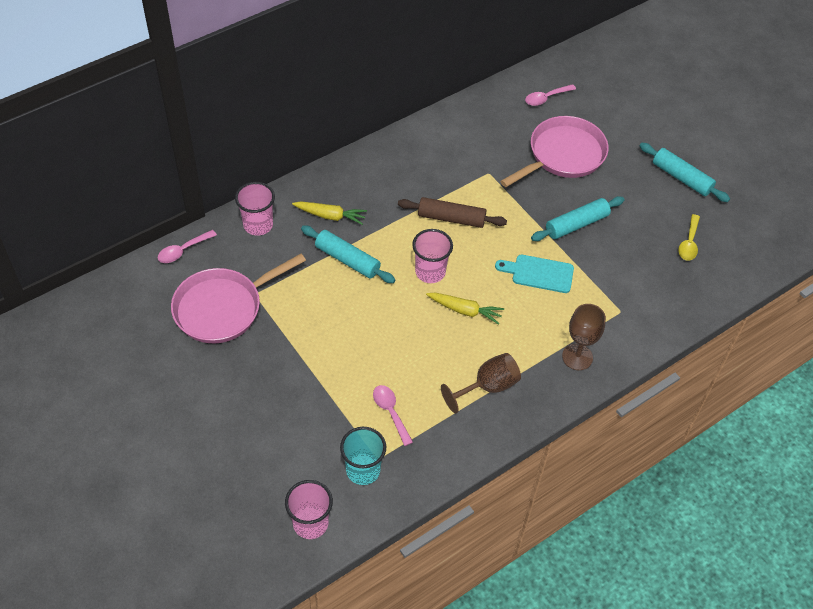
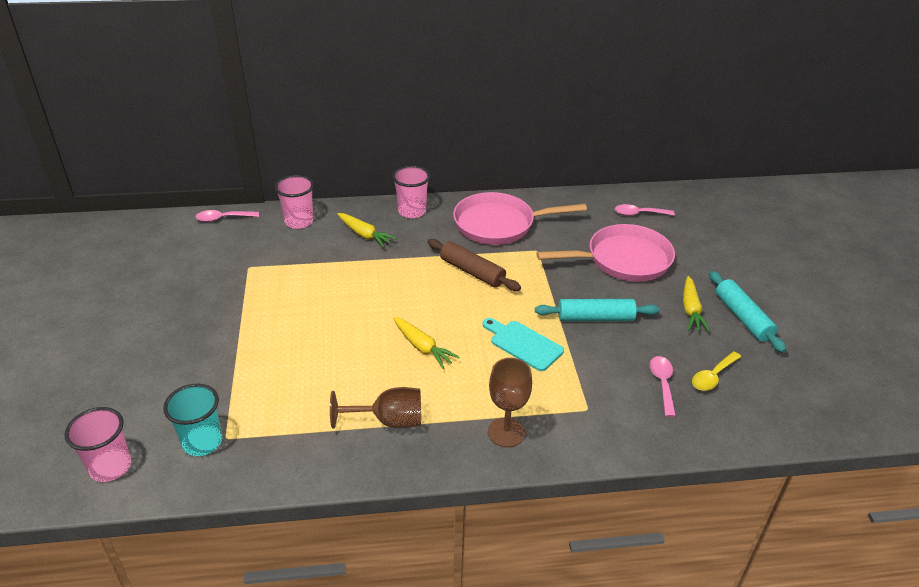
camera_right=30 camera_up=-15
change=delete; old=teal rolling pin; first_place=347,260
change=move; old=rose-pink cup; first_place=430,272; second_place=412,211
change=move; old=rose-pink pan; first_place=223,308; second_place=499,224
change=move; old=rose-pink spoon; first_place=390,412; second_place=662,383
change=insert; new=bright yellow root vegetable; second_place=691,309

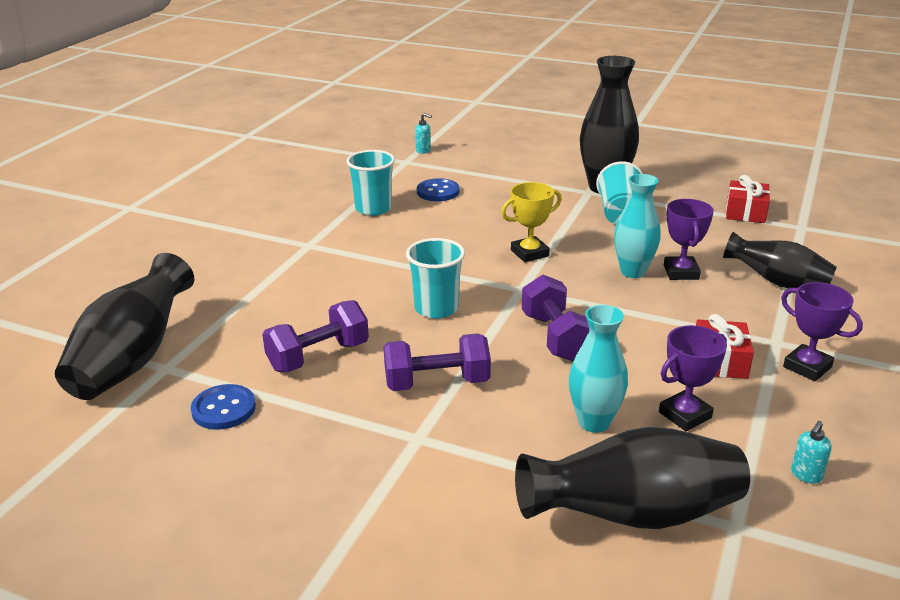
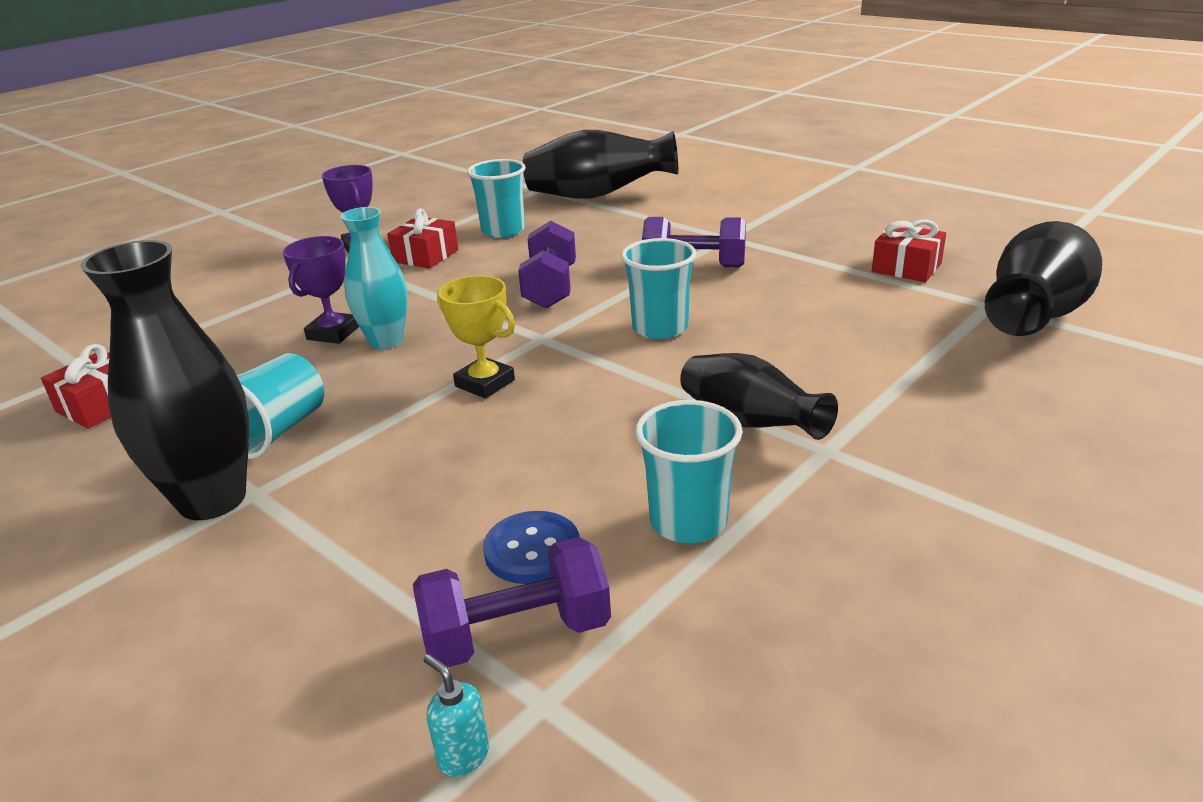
camera_right=-160 camera_up=0
change=rotate; old=bright yellow trophy; first_place=529,253; second_place=485,383; degrees=45
change=move; old=black vase; first_place=777,282; second_place=749,424
change=move; old=violet dumbbell; first_place=318,356; second_place=516,634
change=delete; old=teal vase; first_place=594,422
change=replace; old=violet trophy; new=teal cup; first_place=685,415; second_place=503,230
change=replace; old=cobalt sewing button; new=scarlet present; first_place=224,409; second_place=906,268
change=delete; old=teal soap dispenser; first_place=806,475

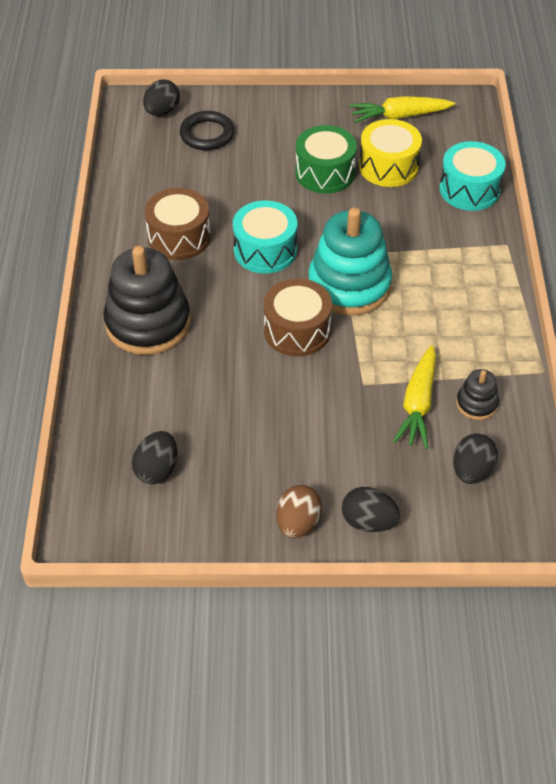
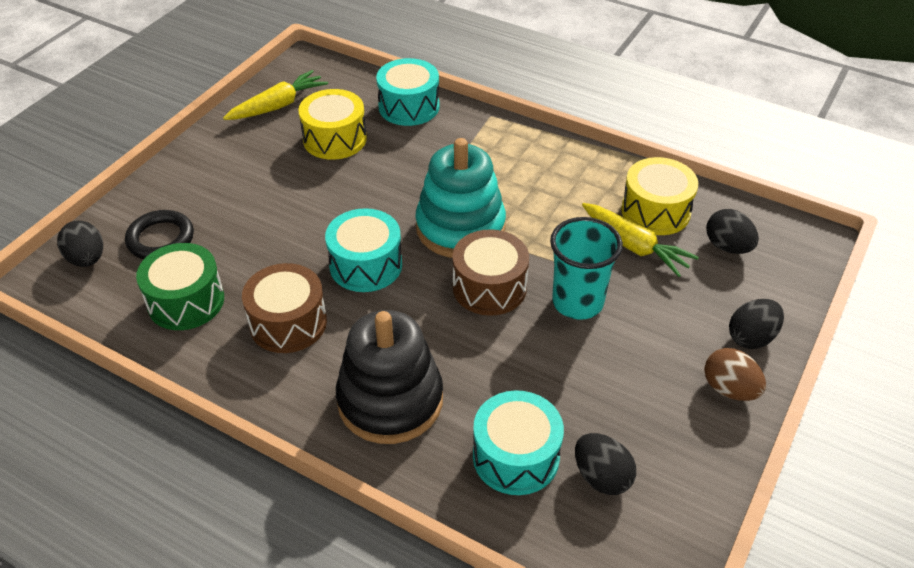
camera_right=-60 camera_up=-5
change=rotate; old=bright yellow root vegetable; first_place=399,116; second_place=278,105; degrees=-150
change=move; old=emerald toy drum; first_place=325,173; second_place=186,301
change=replace; old=black stacking toy; new=bright yellow toy drum; first_place=476,403; second_place=655,211
change=insert; new=teal cup; second_place=577,302
change=insert; new=teal toy drum; second_place=516,456

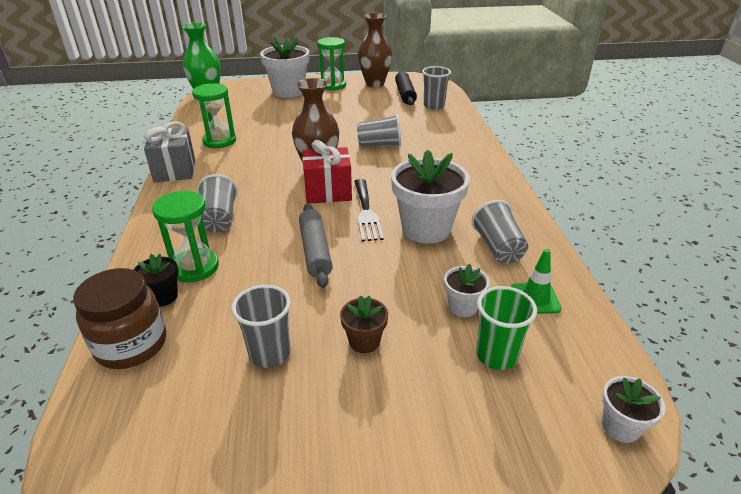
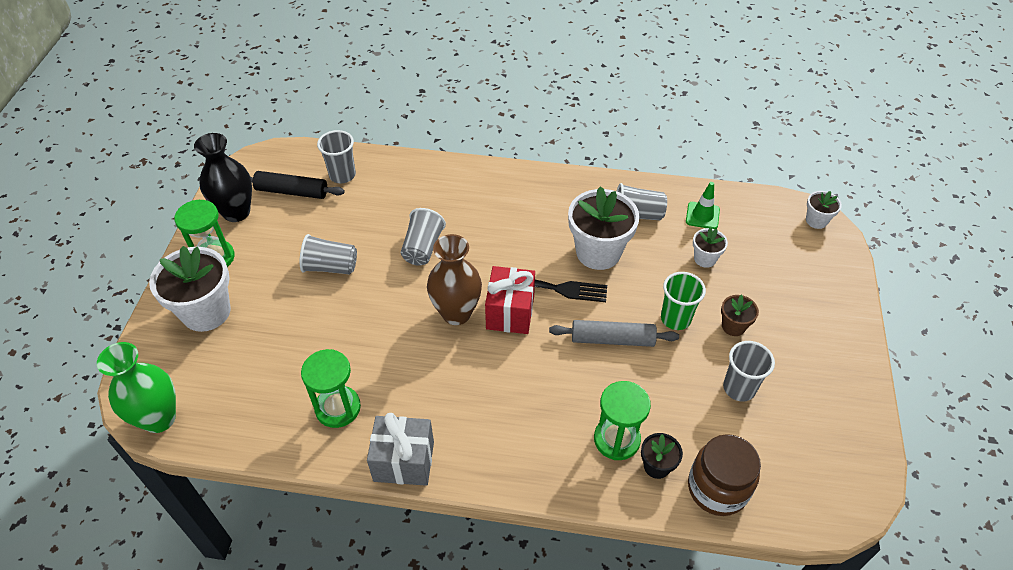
camera_right=-75 camera_up=15
change=recolor; old=dark brown vase; new=black vase; first_place=375,83; second_place=236,212
change=move; old=gray cup; first_place=219,219; second_place=330,267
change=move; old=emerald cup; first_place=496,355; second_place=675,319

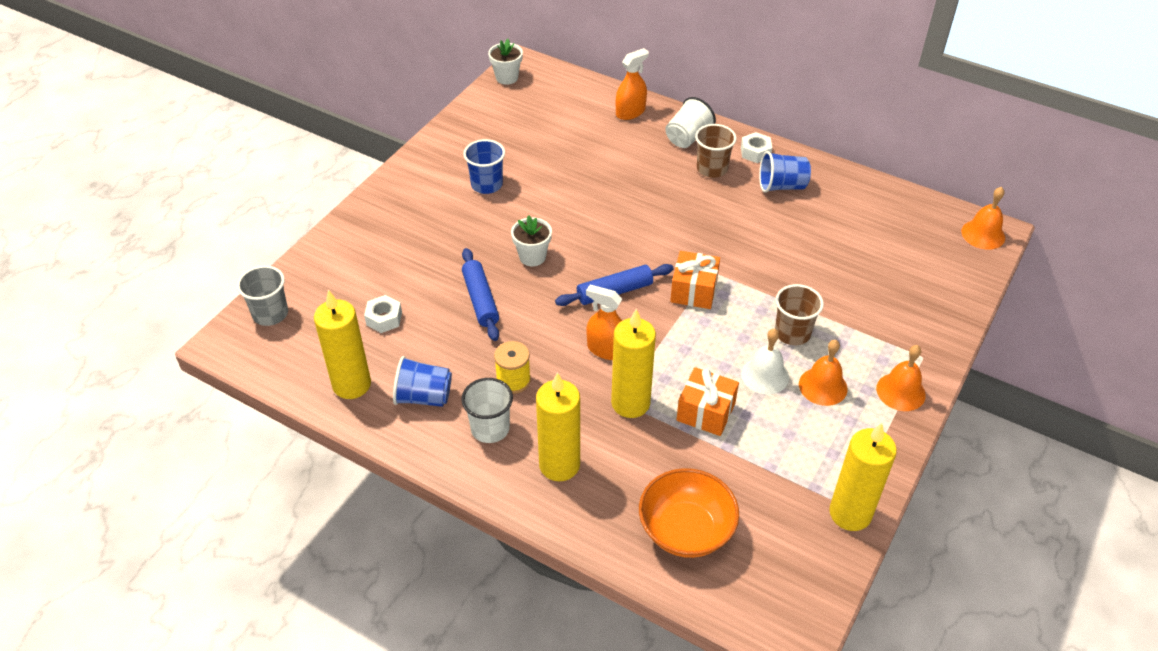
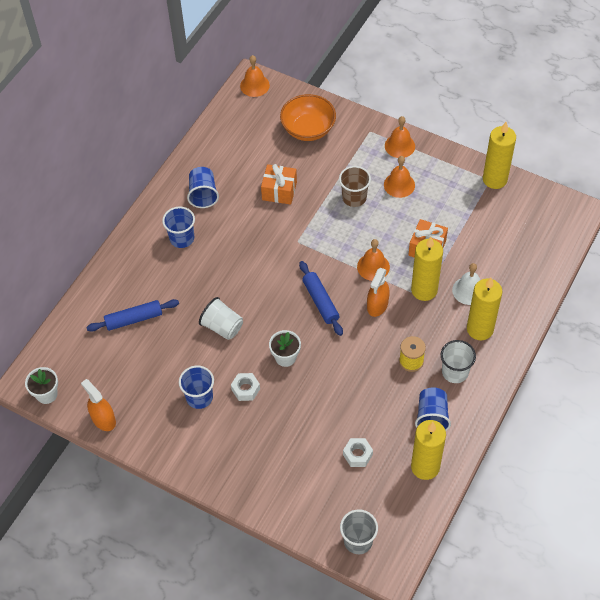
camera_right=-90 camera_up=10
change=move; old=orange spray bottle; first_place=630,112; second_place=103,419
change=move; old=white cup; first_place=687,137; second_place=222,327
change=recolor; old=dark brown cup; new=cobalt cup; first_place=712,169; second_place=182,238
change=move; old=white hexagon nut; first_place=755,152; second_place=245,389
change=move; old=cobalt rolling pin; first_place=480,300; second_place=134,319
change=move; old=orange present; first_place=694,291; second_place=279,191
change=move; old=white school bell; first_place=765,375; second_place=468,290
change=move; old=orange bowl; first_place=686,530; second_place=308,129
change=insert; new=orange school bell; second_place=373,267

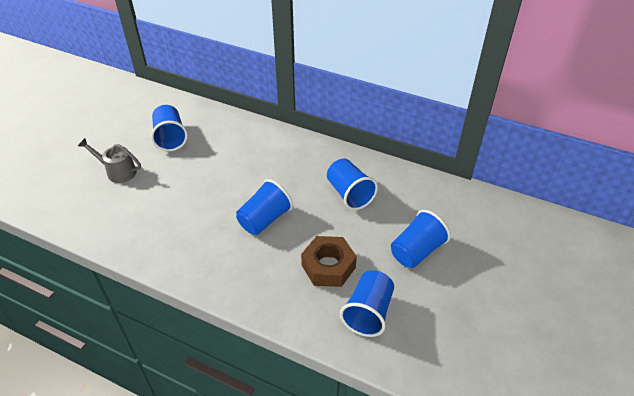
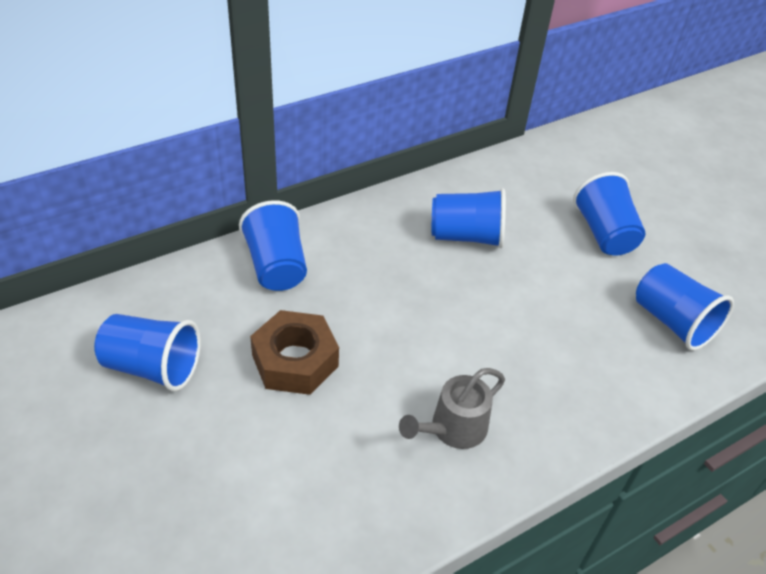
camera_right=-60 camera_up=0
change=move; old=gray sprinkling can; first_place=117,171; second_place=452,429
change=move; old=cobalt cup; first_place=264,219; second_place=276,266
change=move; old=dark brown hexagon nut; first_place=328,266; second_place=295,361

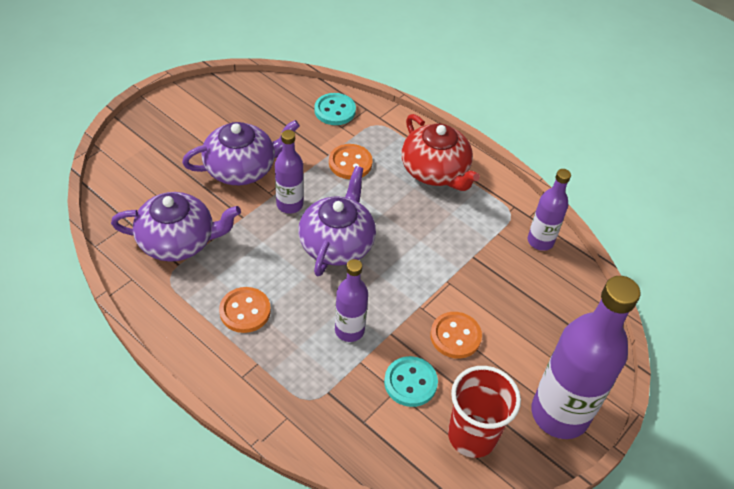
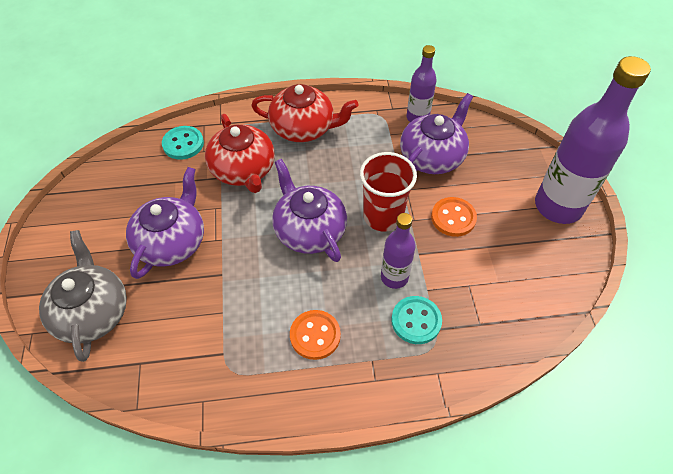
camera_right=-45 camera_up=5
change=delete; old=violet bottle; first_place=289,204
change=replace; old=orange sewing button; new=scarlet china teapot; first_place=350,163; second_place=243,170
change=move; old=violet china teapot; first_place=178,241; second_place=432,156
change=move; old=teal sewing button; first_place=410,382; second_place=416,321
change=move; old=scarlet cup; first_place=472,435; second_place=383,216
change=insert; new=gray china teapot; second_place=92,312

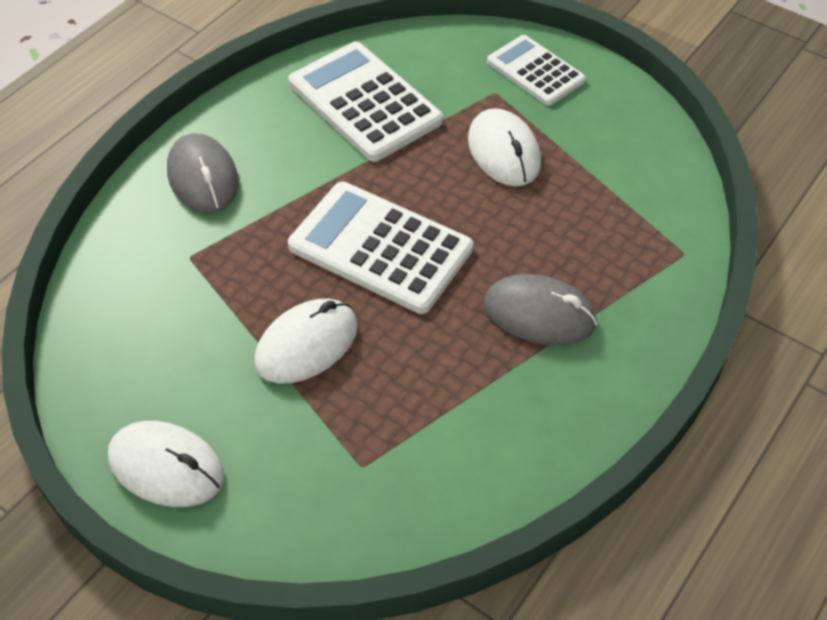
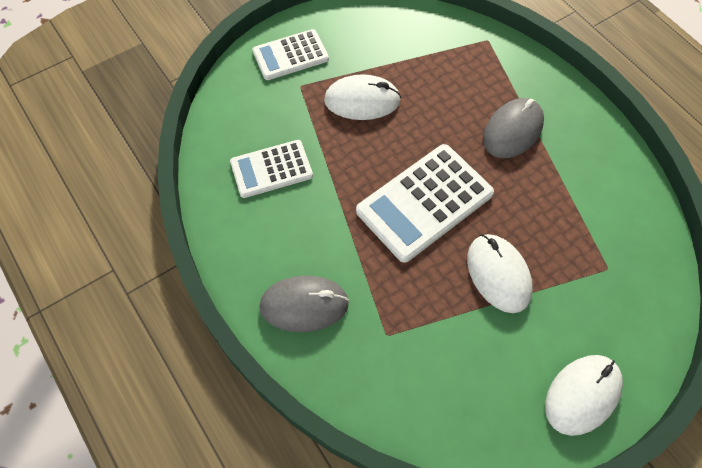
camera_right=-70 camera_up=10
change=resize; old=white pocket calculator; first_place=364,102; second_place=271,169; factor=0.62

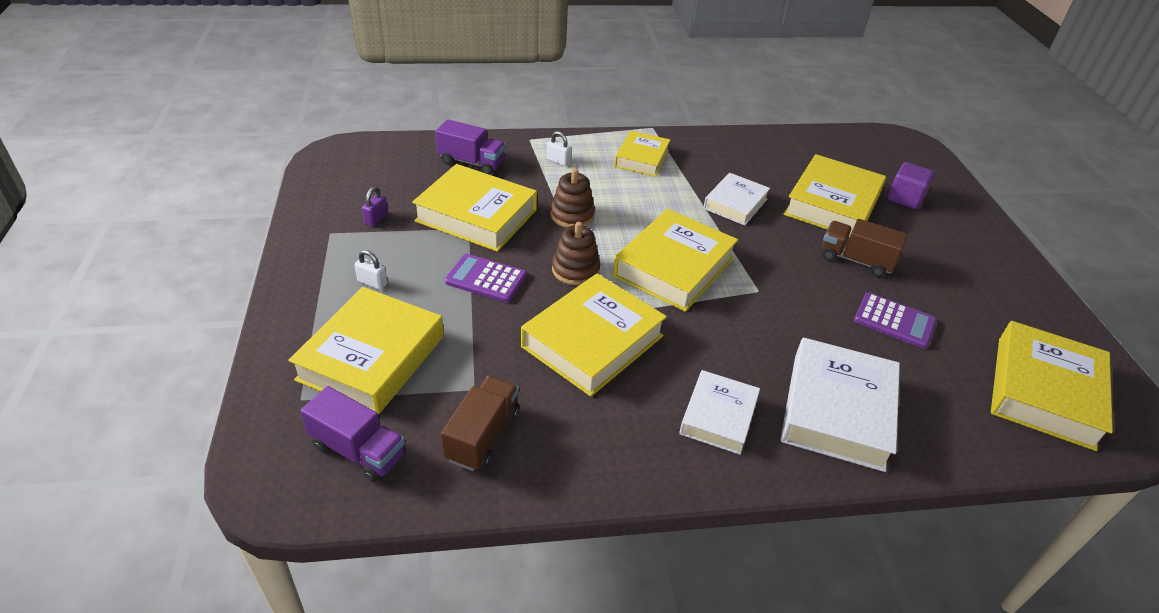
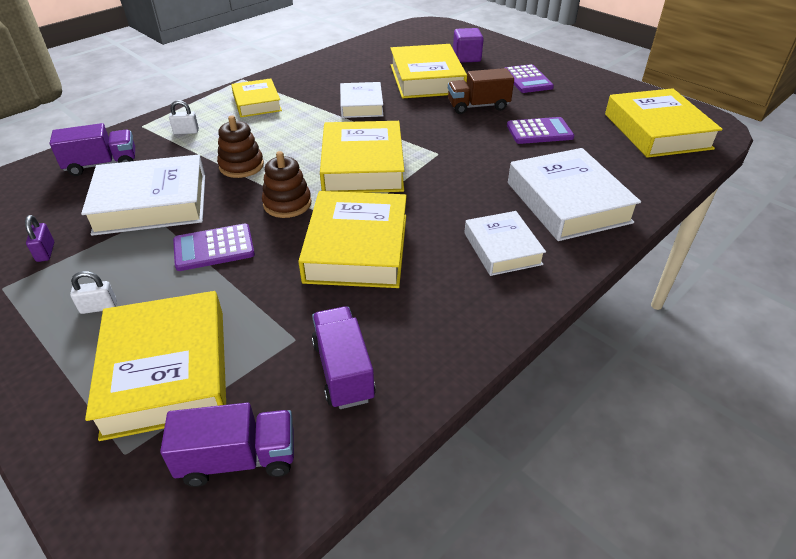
camera_right=-35 camera_up=0
change=recolor; old=bright yellow hardback; new=white hardback; first_place=476,215; second_place=151,203
change=recolor; old=dark brown lorry; new=violet lorry; first_place=483,436; second_place=343,370
change=insert; new=violet pocket calculator; second_place=527,80

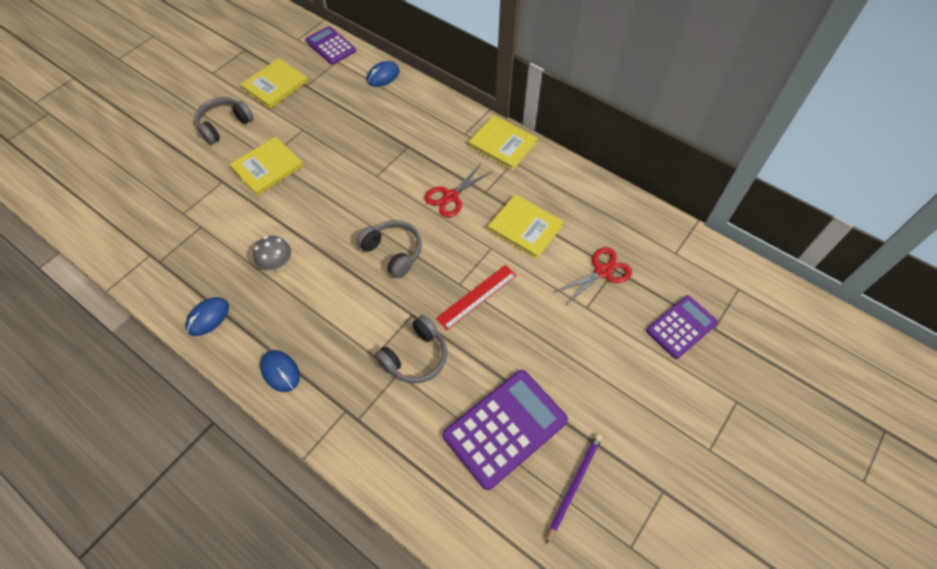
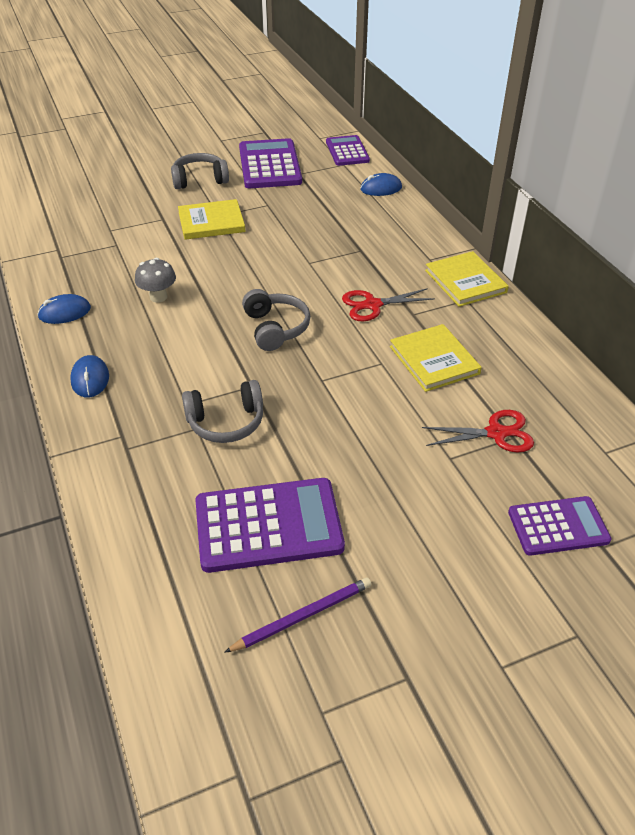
camera_right=30 camera_up=-15
change=replace; old=bright yellow hardback; new=violet pocket calculator; first_place=275,85; second_place=270,165
change=delete; old=scarlet measuring stick; first_place=476,296

